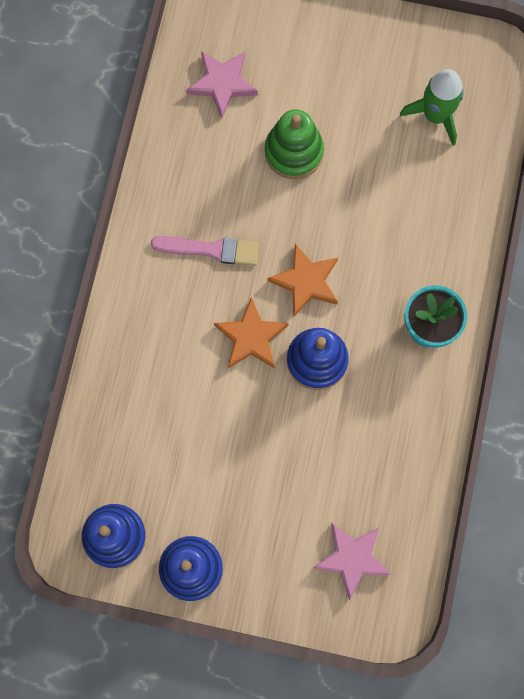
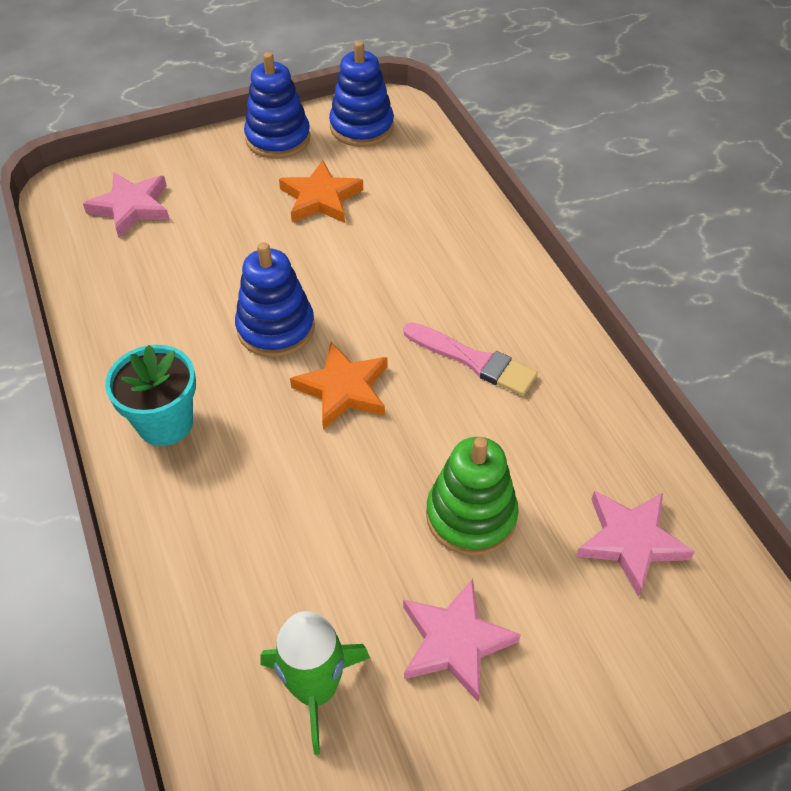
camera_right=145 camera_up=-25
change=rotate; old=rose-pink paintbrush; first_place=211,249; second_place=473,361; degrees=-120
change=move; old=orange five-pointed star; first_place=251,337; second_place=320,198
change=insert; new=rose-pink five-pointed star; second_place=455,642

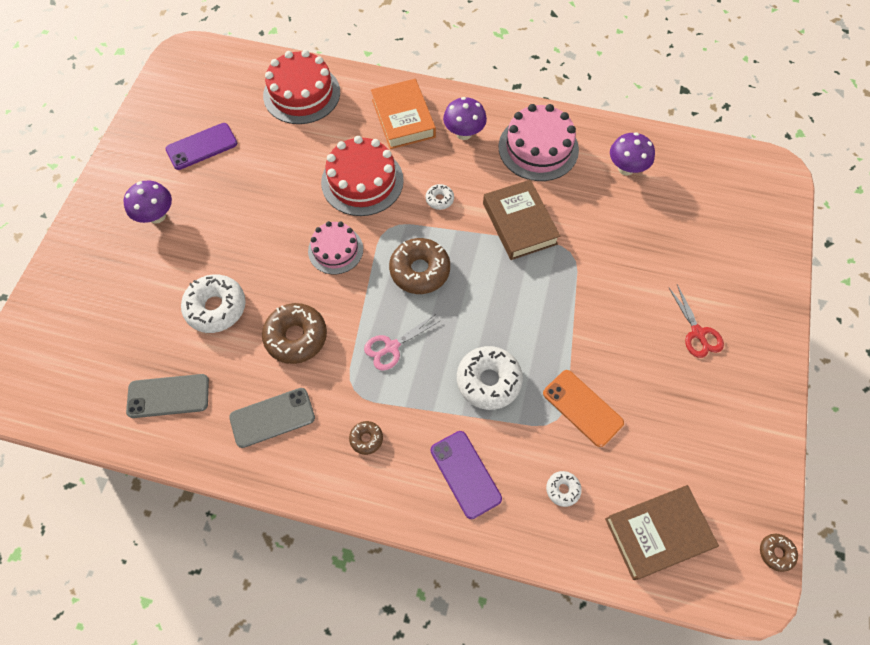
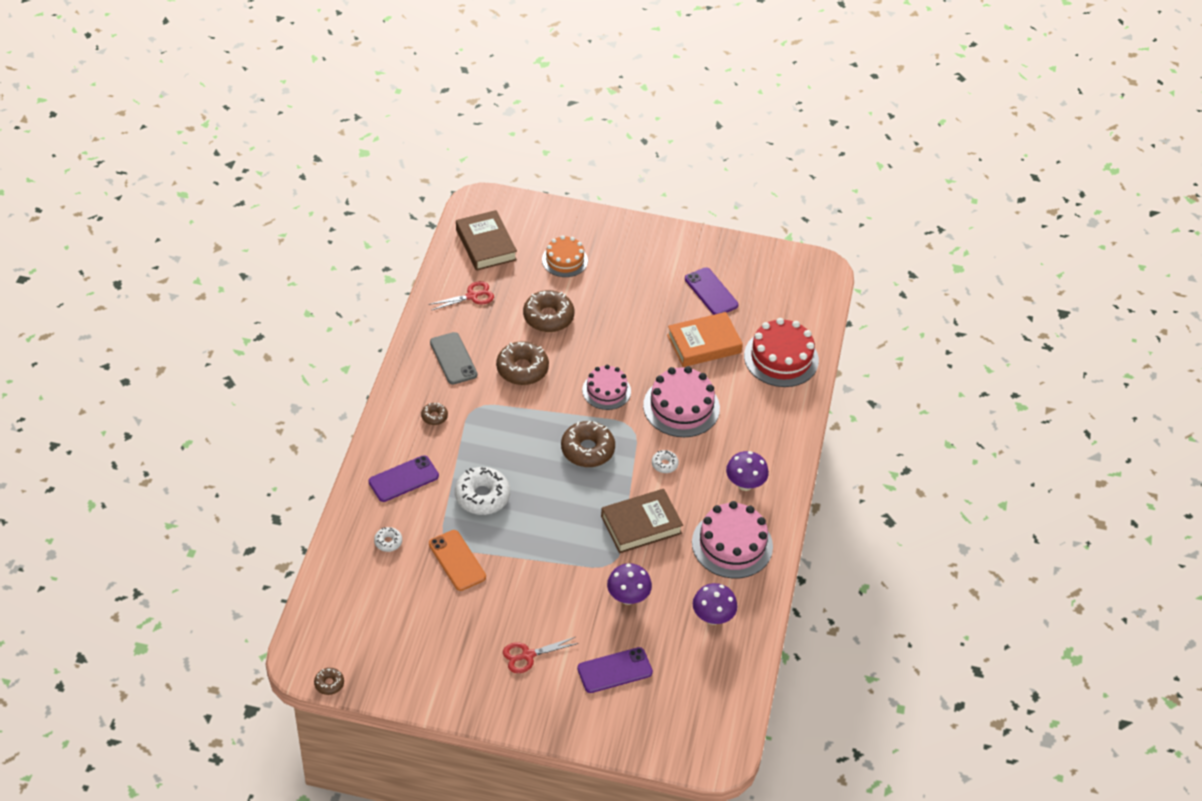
camera_right=85 camera_up=-15
change=move; old=orange hardback; first_place=403,118; second_place=704,344
change=recolor; old=scarlet layer cake; new=rose-pink layer cake; first_place=362,181; second_place=681,407
change=move; old=violet toadstool; first_place=157,216; second_place=628,597
change=recolor; old=white glazed donut; new=dark brown glazed donut; first_place=216,307; second_place=548,317
change=delete; old=rose-pink pair of scissors; first_place=391,347
change=rotate; old=orange smartphone; first_place=582,408; second_place=457,560; degrees=-75
change=replace; old=gray smartphone; new=scarlet pair of scissors; first_place=168,396; second_place=472,296
change=move; old=dark brown hardback; first_place=657,533; second_place=486,245
change=insert; new=orange layer cake; second_place=564,260
change=insert; new=violet smartphone; second_place=614,670

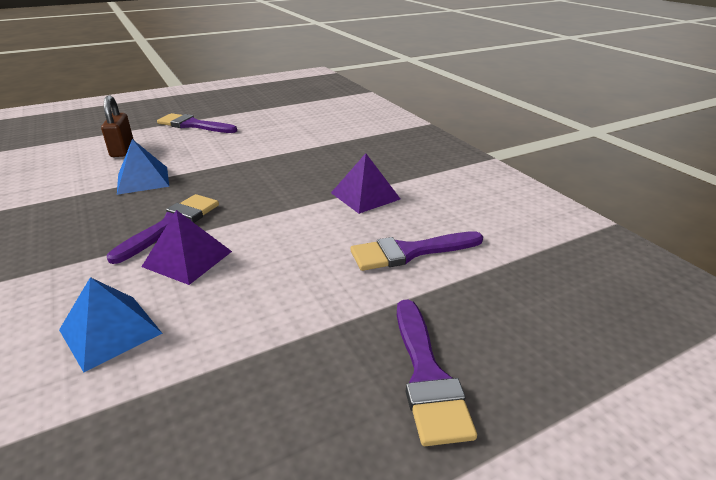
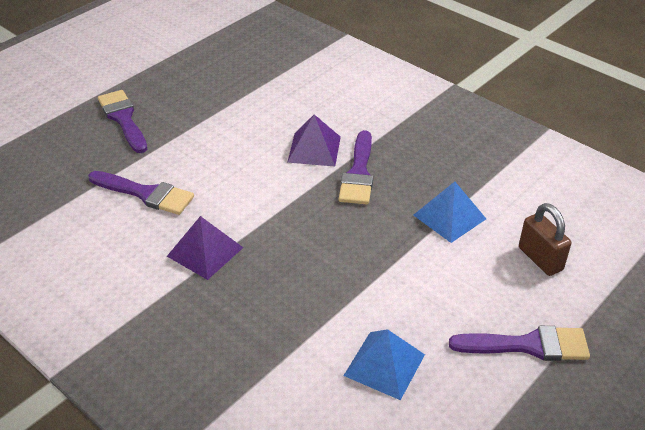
camera_right=160 camera_up=10
change=rotate; old=violet paintbrush; first_place=409,252; second_place=146,194; degrees=60
change=move; old=cobalt pyramid; first_place=110,331; second_place=384,364

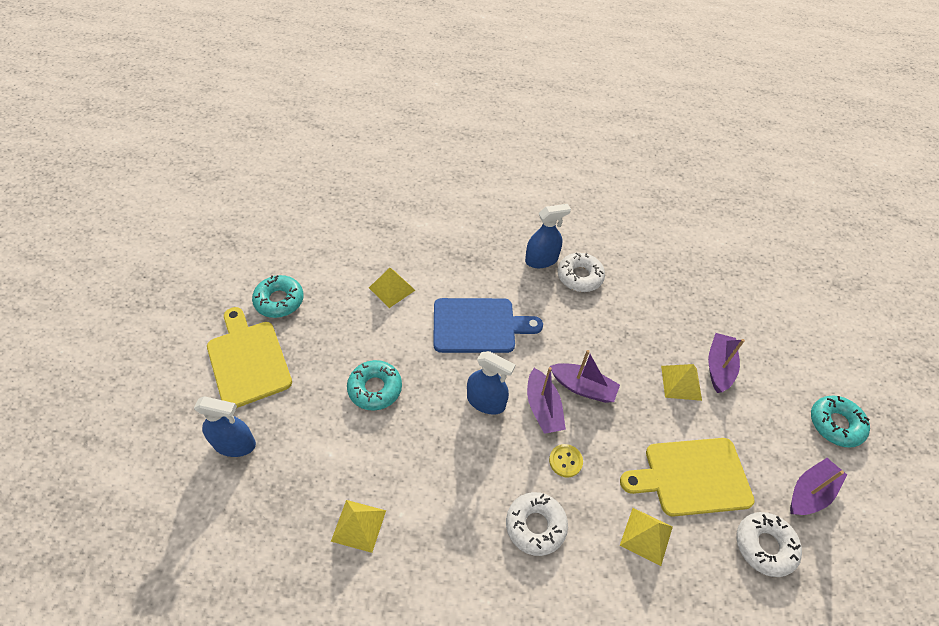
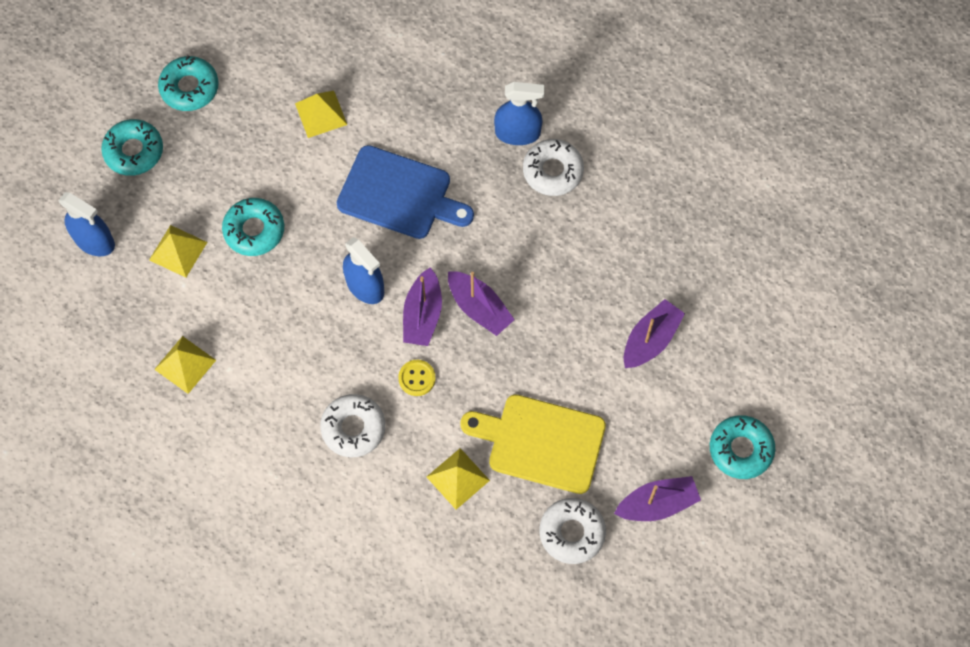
camera_right=25 camera_up=15
change=replace; old=bright yellow chopping board; new=teal glazed donut; first_place=248,360; second_place=134,151
change=move; old=bright yellow pyramid; first_place=681,382; second_place=178,251

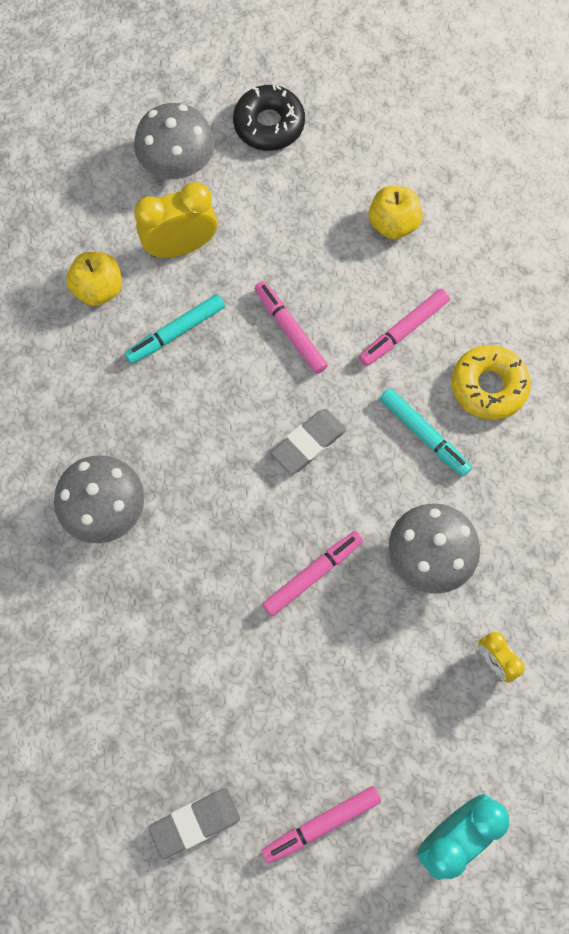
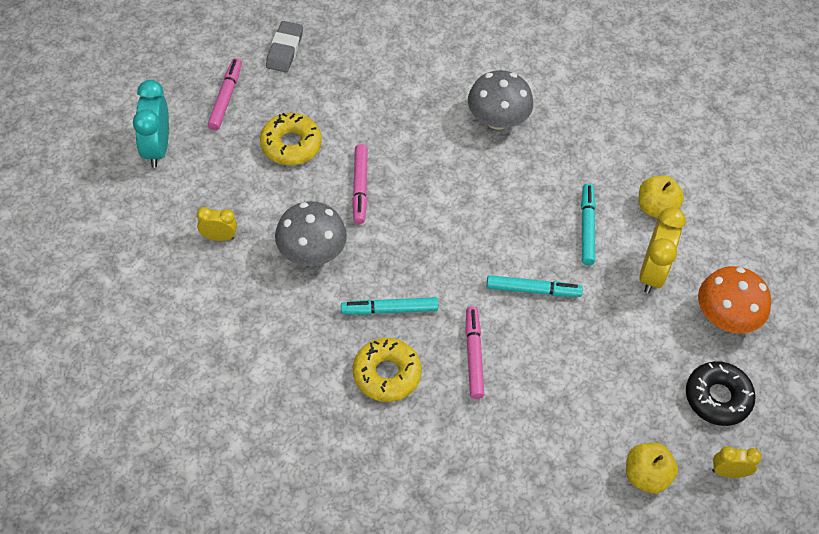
camera_right=125 camera_up=-15
change=recolor; old=gray toadstool; new=orange toadstool; first_place=177,163; second_place=725,316
change=move; old=bright yellow toy apple; first_place=393,224; second_place=646,476
change=recolor; old=rose-pink marker; new=teal marker; first_place=290,331; second_place=532,290
change=delete; old=gray pencil eraser; first_place=308,443
change=insert; new=bright yellow glazed donut; second_place=291,145
change=insert; new=bright yellow clock; second_place=728,472

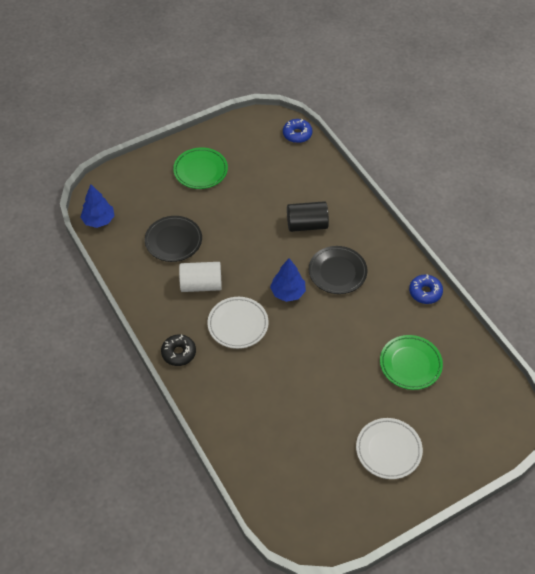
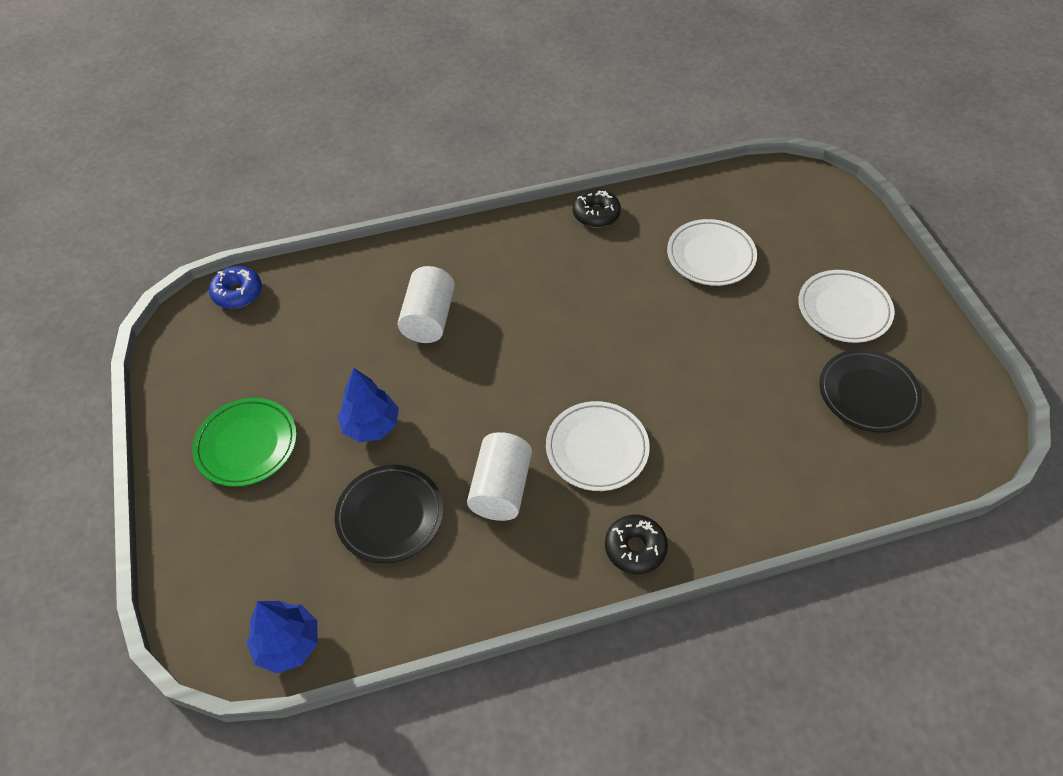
camera_right=-75 camera_up=0
change=recolor; old=black cylinder shape; new=white cylinder shape; first_place=307,225; second_place=429,318
change=move; old=black plate; first_place=337,272; second_place=868,394
change=move; old=cobalt toy tree; first_place=288,292; second_place=371,426
change=recolor; old=cobalt glazed donut; new=black glazed donut; first_place=425,292; second_place=596,214
change=recolor; old=emerald plate; new=white plate; first_place=410,364; second_place=710,256

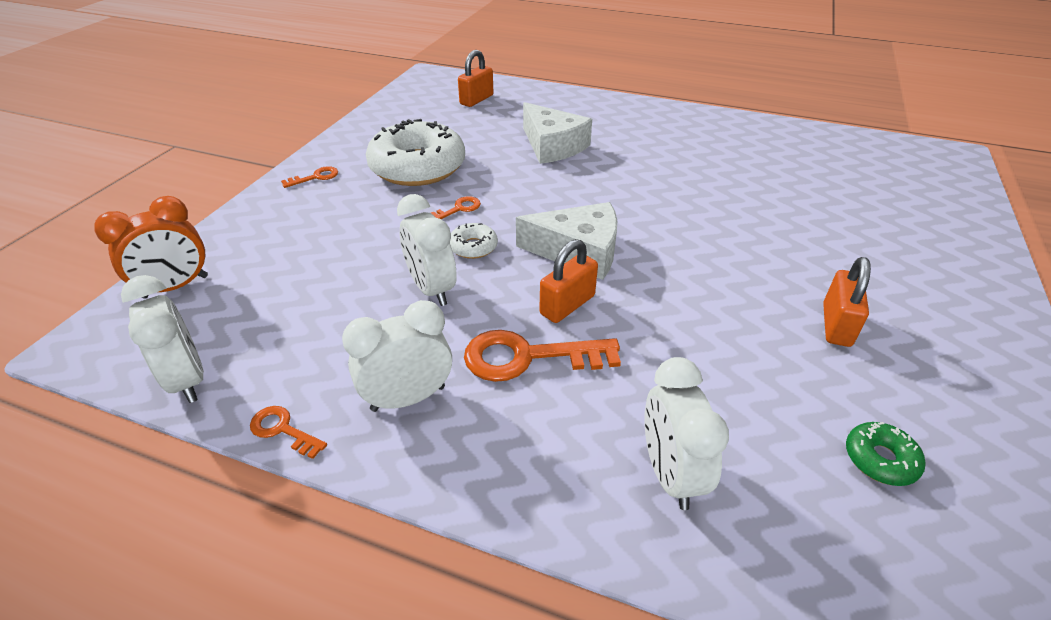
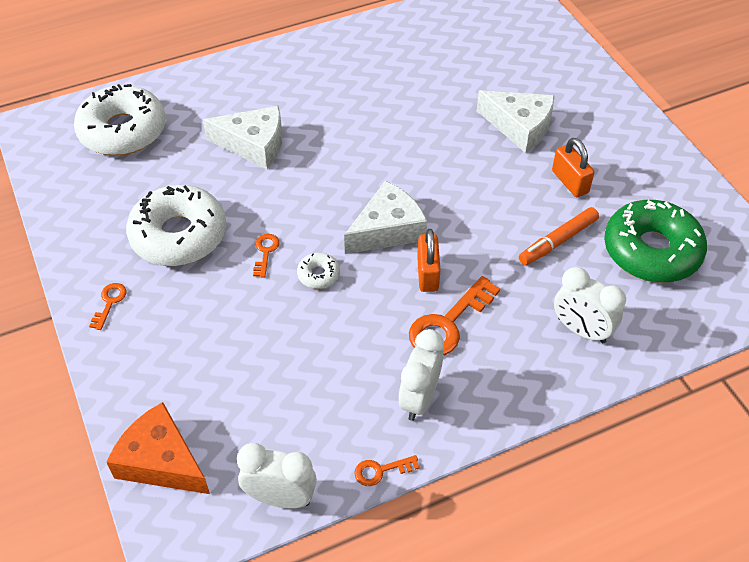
camera_right=-45 camera_up=10
change=replace; old=orange padlock; new=white glazed donut; first_place=476,100; second_place=123,131
change=delete; old=white clock; first_place=432,289
change=replace; old=orange clock; new=orange piece of cheese; first_place=176,287; second_place=161,461
change=resize; old=emerald glazed donut; first_place=880,459; second_place=651,251; factor=2.35
change=insert; new=white piece of cheese; second_place=519,127
change=insert; new=orange marker; second_place=558,241

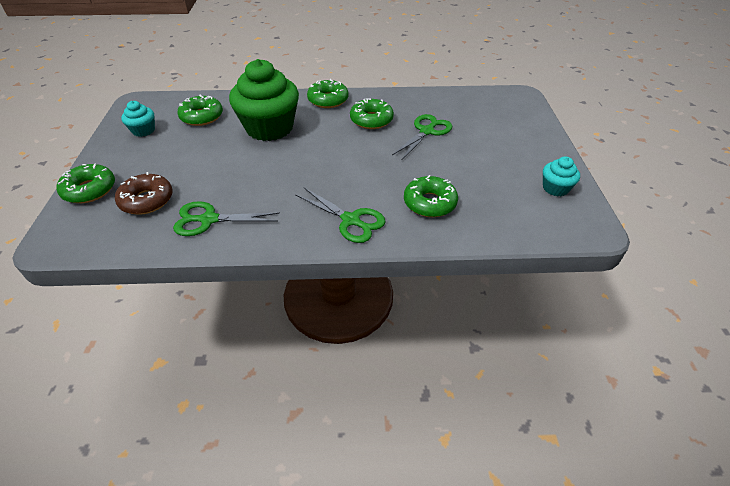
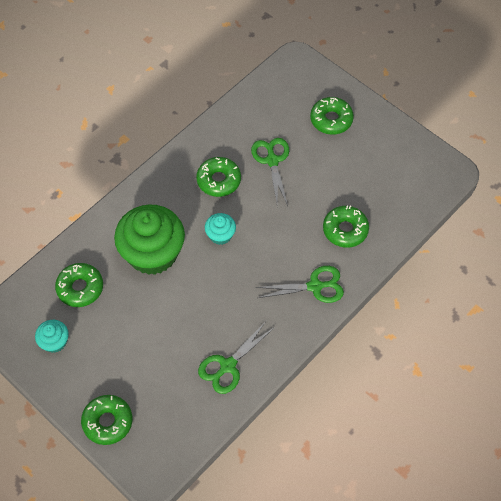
camera_right=-45 camera_up=15
change=move; old=emerald glazed donut; first_place=328,100; second_place=331,120
change=move; old=teal muffin; first_place=555,188; second_place=220,235
change=delete; old=dark brown glazed donut; first_place=147,200

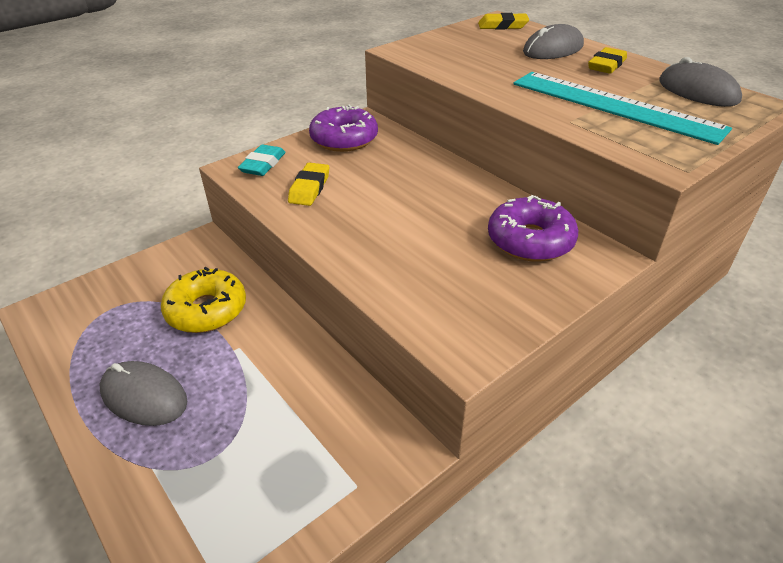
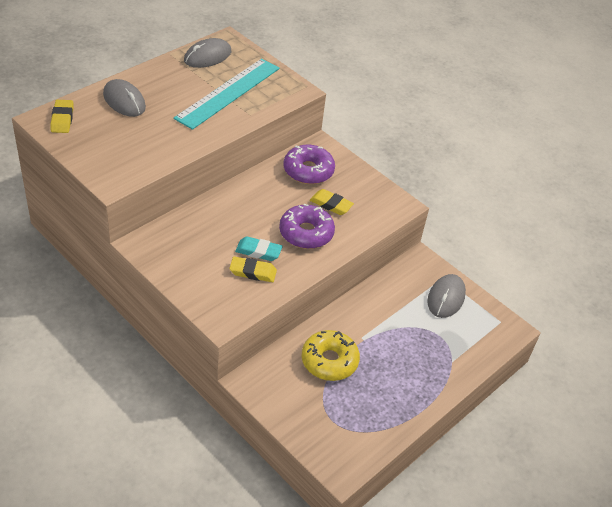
camera_right=-100 camera_up=5
change=move; old=bright yellow pencil eraser; first_place=606,65; second_place=331,204
change=move; old=violet glazed donut; first_place=344,139; second_place=306,233
change=move; old=teal pencil eraser; first_place=263,164; second_place=258,251
change=move; old=gray computer mouse; first_place=144,396; second_place=446,298

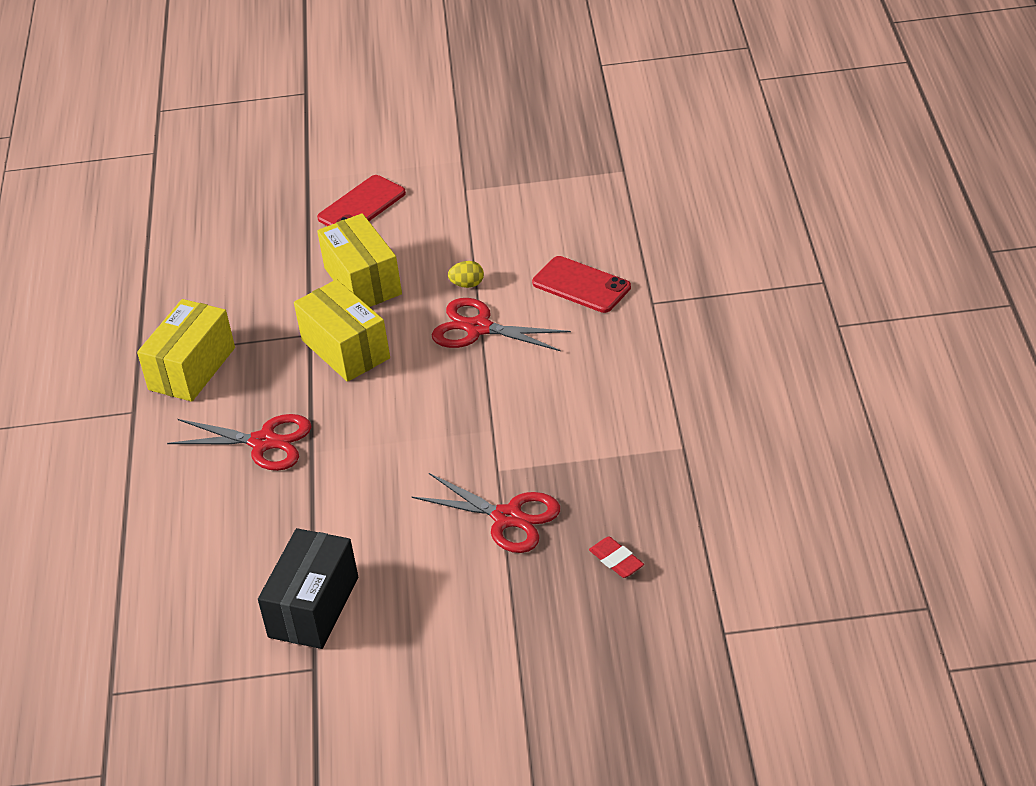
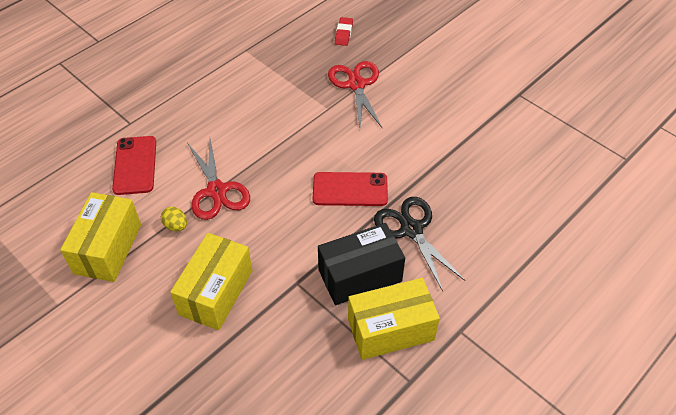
camera_right=-135 camera_up=10
change=move; old=scarlet smartphone; first_place=362,206; second_place=350,189
change=move; old=bright yellow package; first_place=345,349; second_place=108,249
change=recolor; old=scarlet pair of scissors; new=black pair of scissors; first_place=263,442; second_place=411,229
change=move; old=black package; first_place=313,607; second_place=360,275

